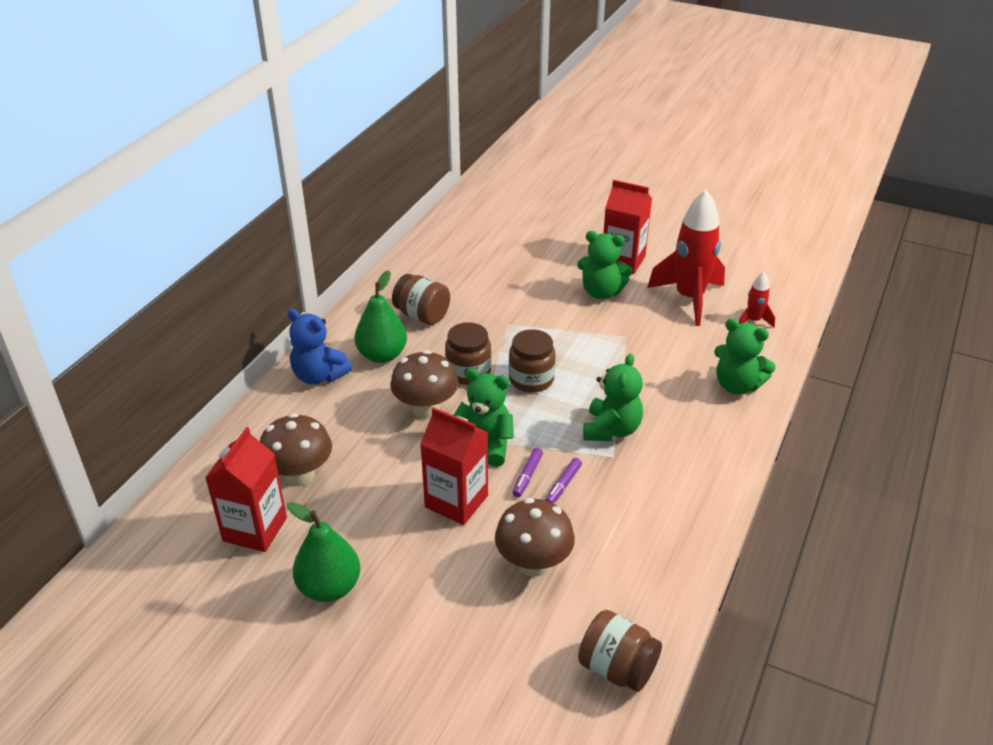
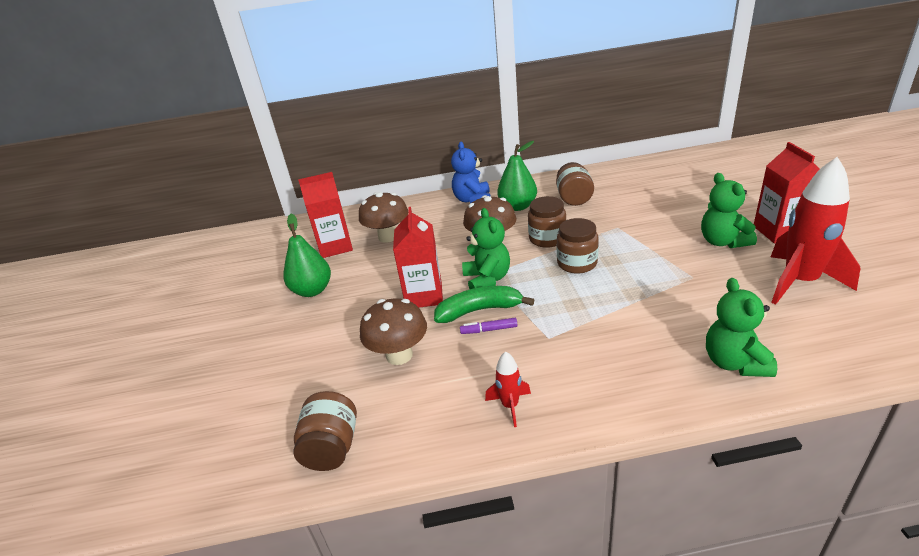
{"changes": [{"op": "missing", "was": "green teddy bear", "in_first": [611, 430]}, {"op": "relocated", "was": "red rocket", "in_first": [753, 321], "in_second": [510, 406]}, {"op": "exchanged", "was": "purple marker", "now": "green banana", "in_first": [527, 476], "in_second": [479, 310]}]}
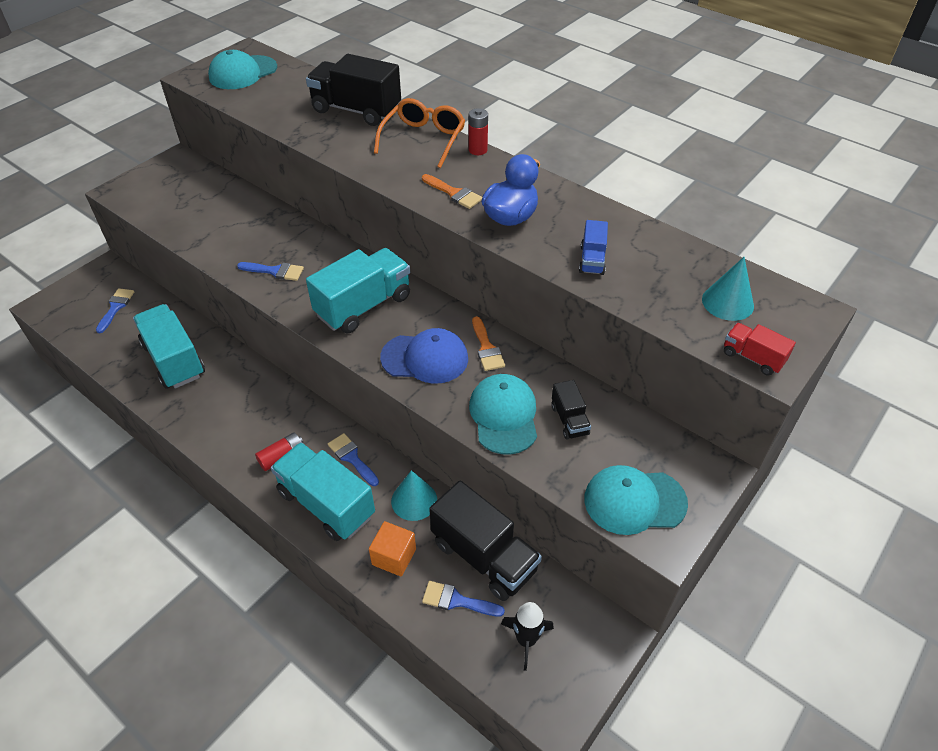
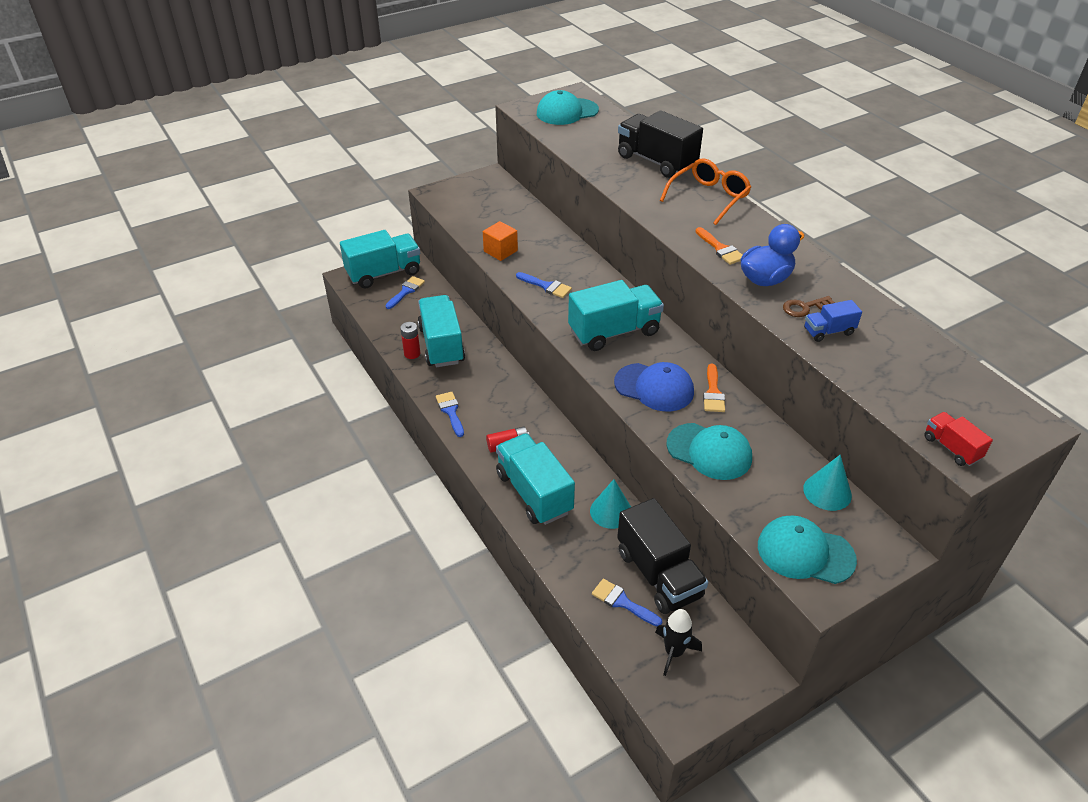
{"changes": [{"op": "missing", "was": "black truck", "in_first": [569, 420]}, {"op": "appeared", "now": "turquoise truck", "in_second": [384, 273]}, {"op": "appeared", "now": "brown key", "in_second": [804, 308]}, {"op": "relocated", "was": "blue brush", "in_first": [352, 458], "in_second": [451, 412]}, {"op": "relocated", "was": "orange cube", "in_first": [394, 557], "in_second": [500, 251]}, {"op": "relocated", "was": "red battery", "in_first": [478, 150], "in_second": [412, 354]}, {"op": "relocated", "was": "turquoise cone", "in_first": [727, 302], "in_second": [827, 492]}, {"op": "spun", "was": "turquoise cap", "in_first": [504, 415], "in_second": [709, 451], "clockwise": 105}, {"op": "spun", "was": "blue truck", "in_first": [592, 260], "in_second": [828, 331], "clockwise": 45}]}
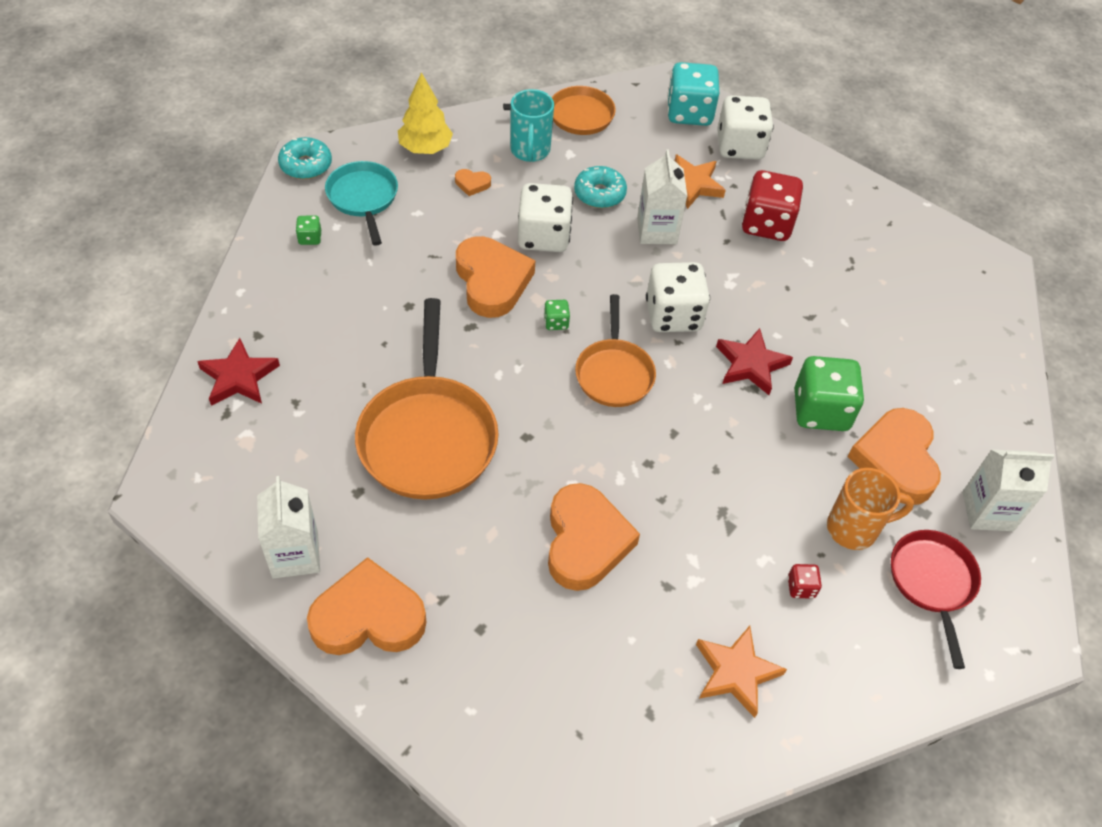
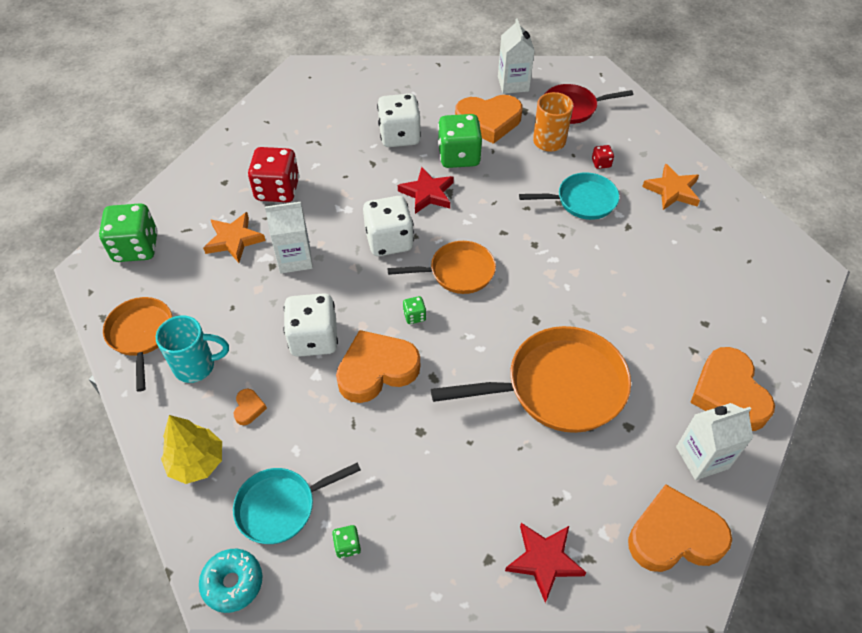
{"changes": [{"op": "missing", "was": "turquoise donut", "in_first": [599, 194]}, {"op": "appeared", "now": "turquoise pan", "in_second": [582, 201]}, {"op": "relocated", "was": "orange heart", "in_first": [585, 541], "in_second": [674, 535]}, {"op": "relocated", "was": "white dice", "in_first": [740, 146], "in_second": [399, 136]}, {"op": "colour", "was": "turquoise dice", "now": "green dice", "in_first": [689, 113], "in_second": [136, 247]}]}
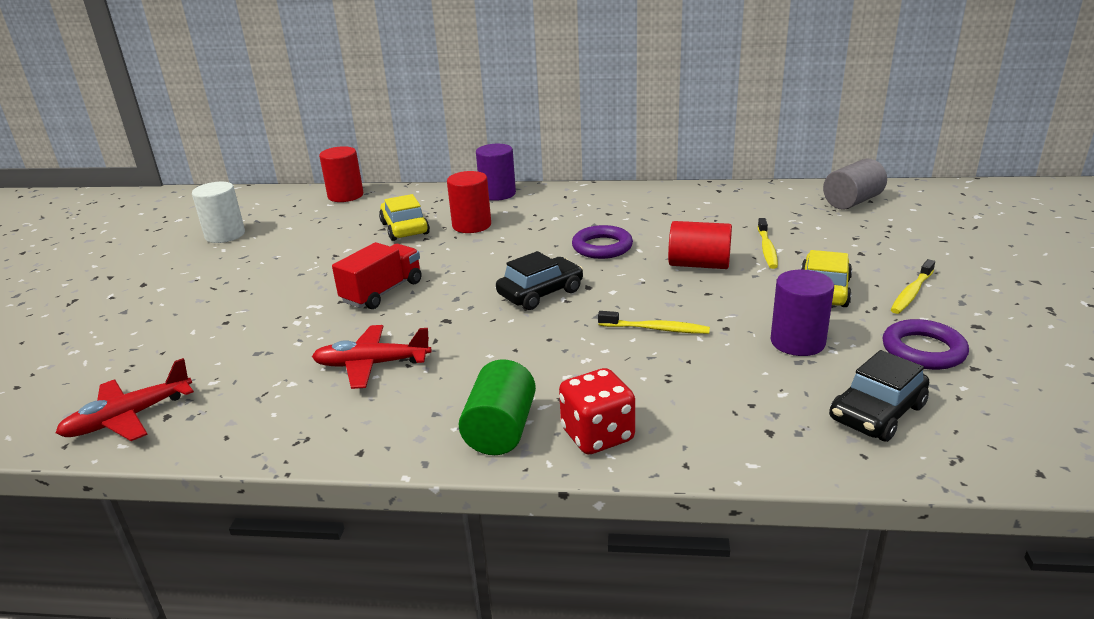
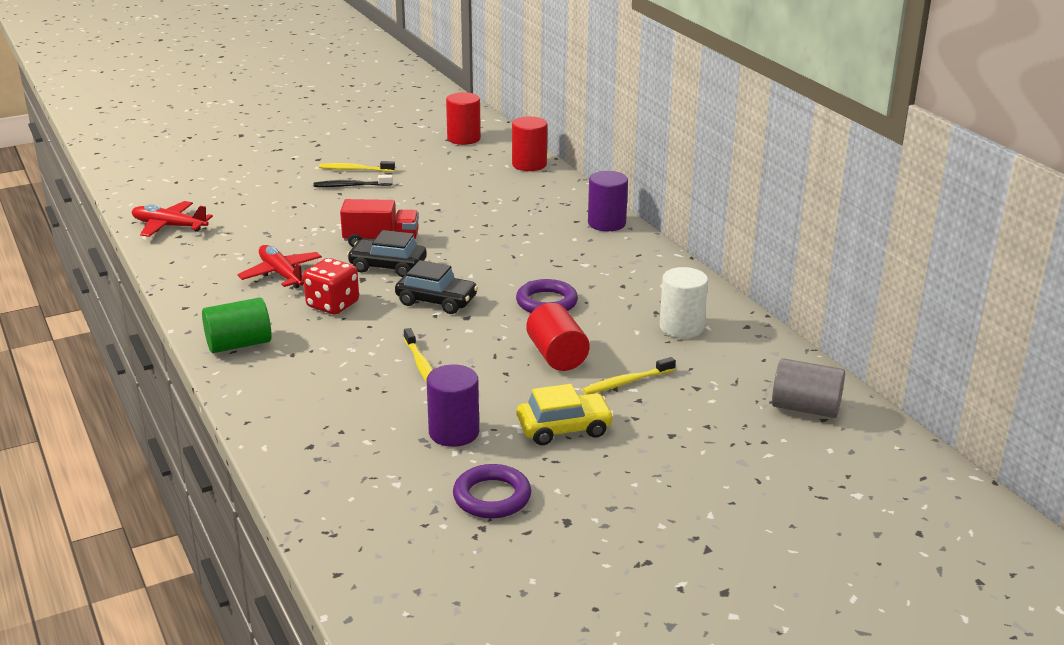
{"changes": [{"op": "missing", "was": "yellow car", "in_first": [405, 228]}, {"op": "appeared", "now": "black toothbrush", "in_second": [351, 186]}, {"op": "relocated", "was": "white cylinder", "in_first": [225, 235], "in_second": [681, 327]}, {"op": "relocated", "was": "red cylinder", "in_first": [471, 225], "in_second": [463, 138]}, {"op": "relocated", "was": "red dice", "in_first": [597, 435], "in_second": [333, 305]}, {"op": "relocated", "was": "black car", "in_first": [877, 413], "in_second": [387, 266]}, {"op": "relocated", "was": "yellow toothbrush", "in_first": [911, 293], "in_second": [355, 169]}]}
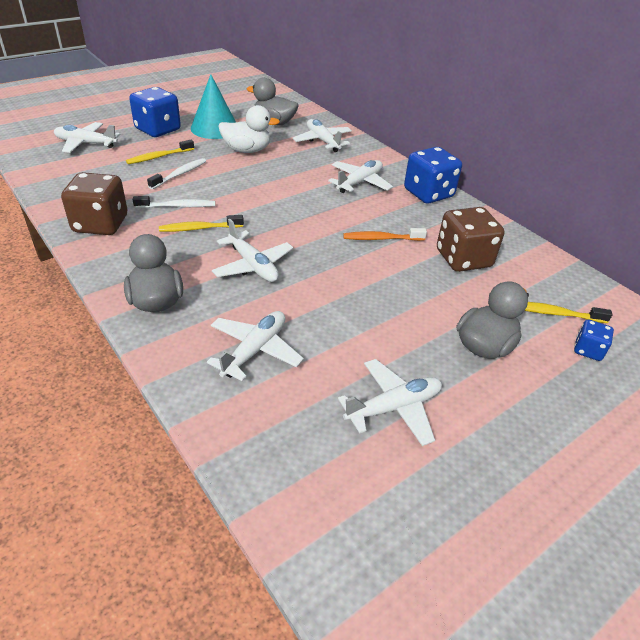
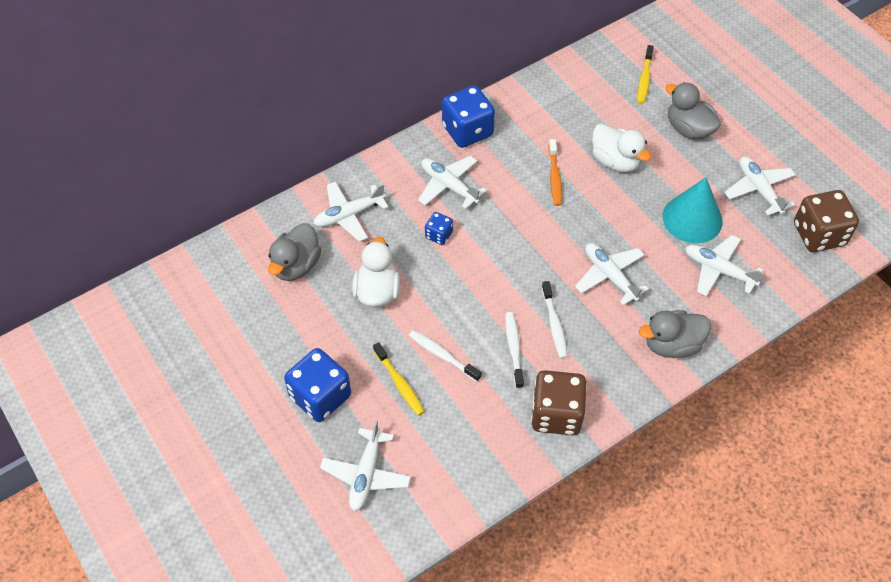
{"changes": [{"op": "appeared", "now": "white duck", "in_second": [615, 161]}, {"op": "relocated", "was": "turquoise cone", "in_first": [214, 128], "in_second": [692, 218]}, {"op": "relocated", "was": "brown dice", "in_first": [463, 259], "in_second": [819, 234]}, {"op": "relocated", "was": "blue dice", "in_first": [588, 350], "in_second": [438, 235]}, {"op": "colour", "was": "yellow toothbrush", "now": "white toothbrush", "in_first": [199, 228], "in_second": [554, 324]}, {"op": "spun", "was": "white plane", "in_first": [253, 265], "in_second": [610, 276], "clockwise": -90}]}
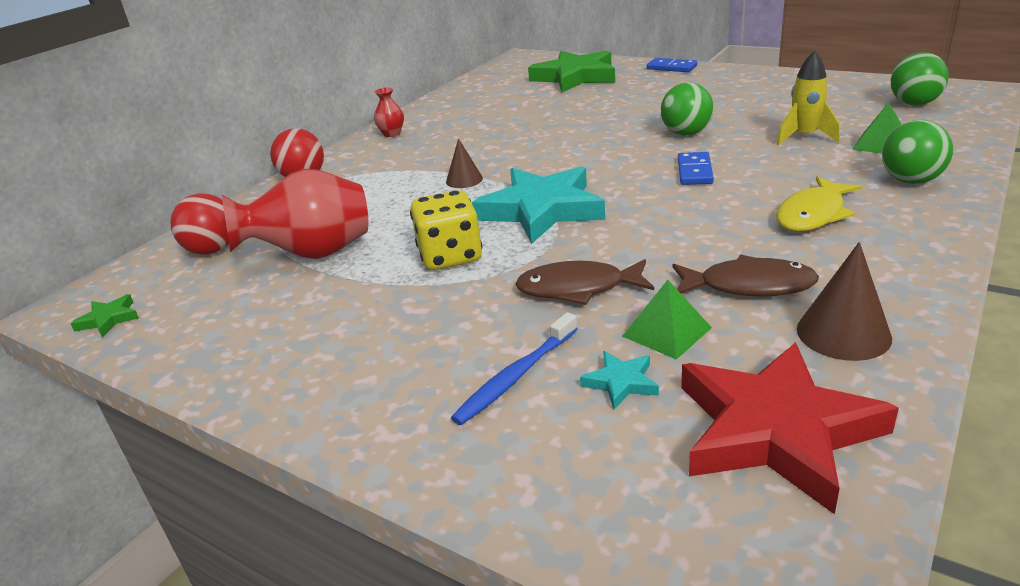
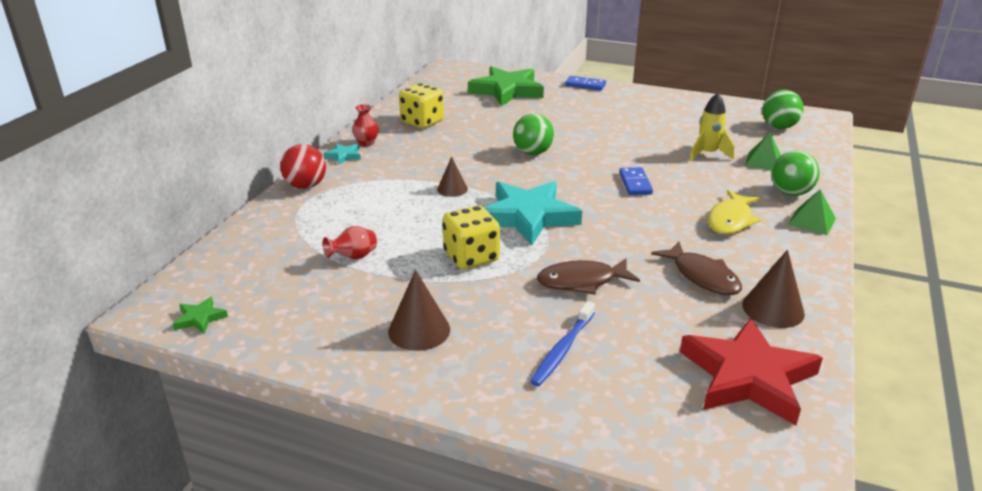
{"changes": [{"op": "missing", "was": "red ball", "in_first": [213, 250]}, {"op": "appeared", "now": "brown cone", "in_second": [419, 330]}, {"op": "appeared", "now": "yellow dice", "in_second": [422, 122]}, {"op": "relocated", "was": "turquoise star", "in_first": [621, 382], "in_second": [343, 156]}, {"op": "relocated", "was": "green pyramid", "in_first": [667, 332], "in_second": [811, 221]}, {"op": "relocated", "was": "green ball", "in_first": [686, 133], "in_second": [532, 153]}, {"op": "spun", "was": "brown fish", "in_first": [749, 286], "in_second": [702, 276], "clockwise": 60}, {"op": "size", "was": "red vase", "in_first": [313, 254], "in_second": [353, 257], "ratio": 0.46}]}
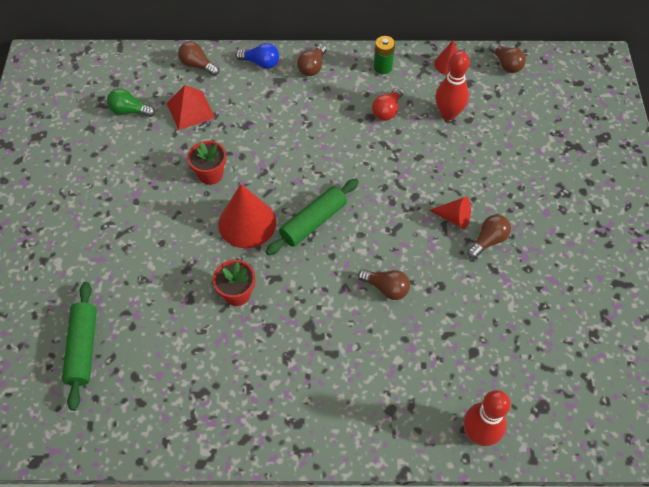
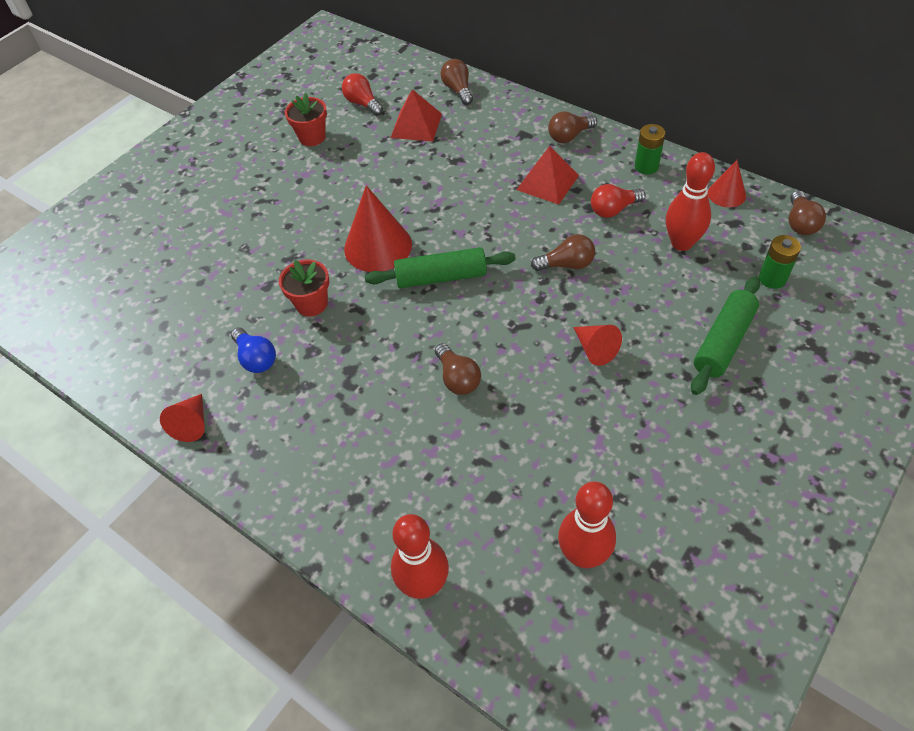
{"changes": [{"op": "appeared", "now": "red cone", "in_second": [192, 424]}, {"op": "appeared", "now": "red pyramid", "in_second": [547, 182]}, {"op": "appeared", "now": "red bowling pin", "in_second": [583, 555]}, {"op": "appeared", "now": "green battery", "in_second": [772, 279]}, {"op": "relocated", "was": "green rolling pin", "in_first": [83, 348], "in_second": [723, 342]}, {"op": "relocated", "was": "red flower pot", "in_first": [210, 174], "in_second": [312, 137]}, {"op": "relocated", "was": "blue light bulb", "in_first": [261, 63], "in_second": [256, 358]}, {"op": "relocated", "was": "brown light bulb", "in_first": [488, 241], "in_second": [567, 264]}, {"op": "colour", "was": "green light bulb", "now": "red light bulb", "in_first": [129, 111], "in_second": [363, 103]}]}
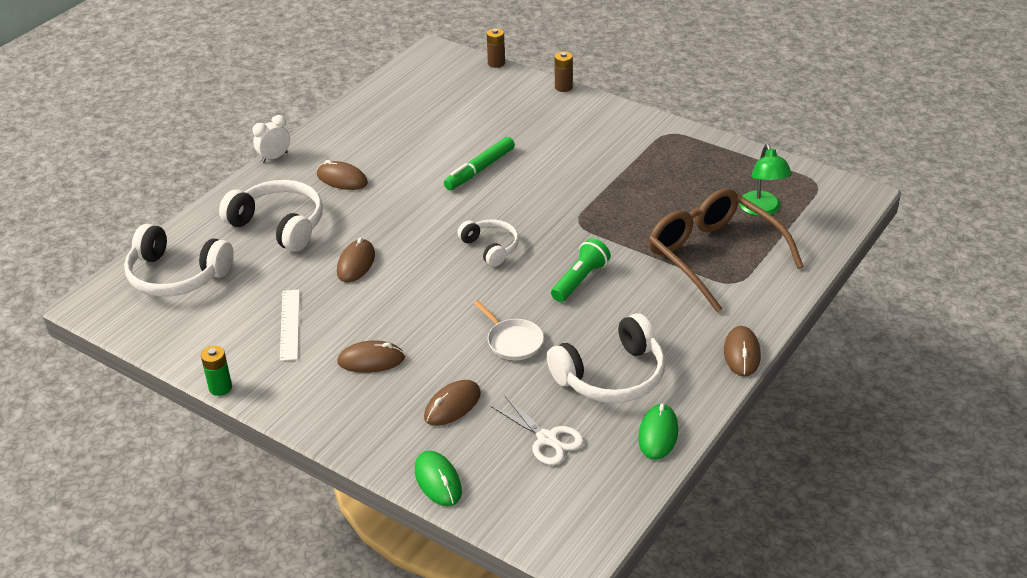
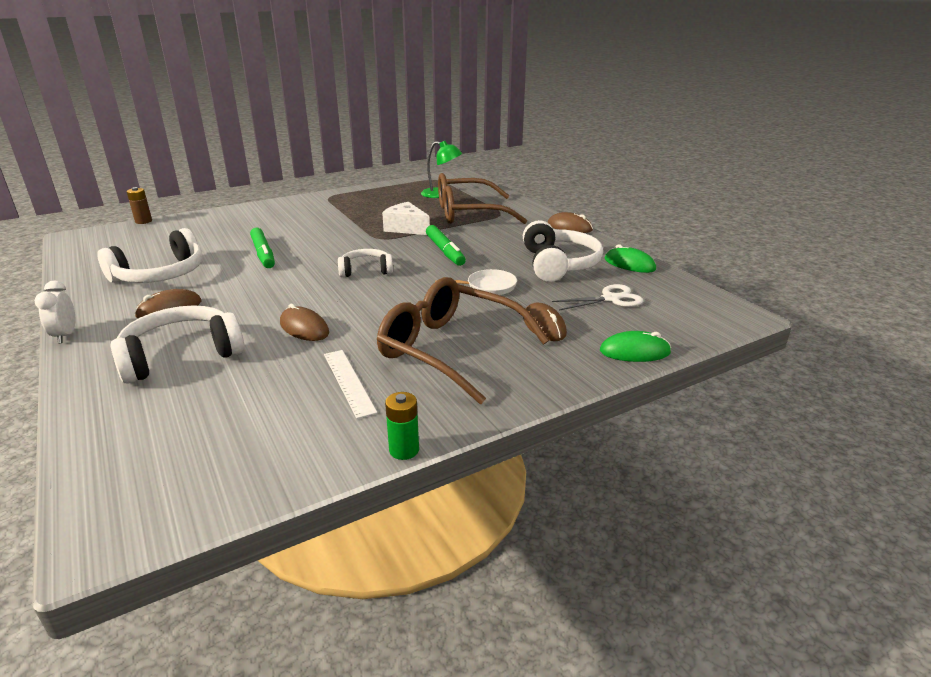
{"changes": [{"op": "missing", "was": "brown battery", "in_first": [563, 87]}, {"op": "appeared", "now": "white cheese", "in_second": [406, 228]}, {"op": "relocated", "was": "white headphones", "in_first": [176, 275], "in_second": [160, 274]}, {"op": "exchanged", "was": "brown mouse", "now": "brown glasses", "in_first": [371, 360], "in_second": [450, 349]}, {"op": "exchanged", "was": "green flashlight", "now": "green marker", "in_first": [580, 280], "in_second": [445, 251]}, {"op": "spun", "was": "white ruler", "in_first": [289, 324], "in_second": [348, 382], "clockwise": 45}]}
